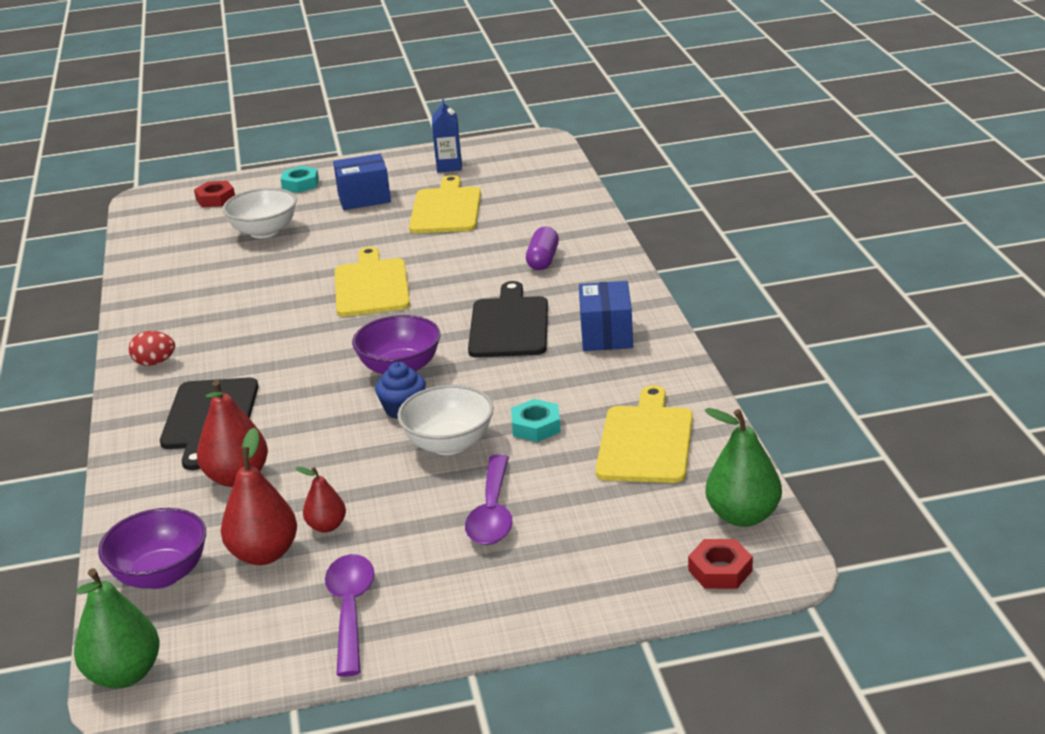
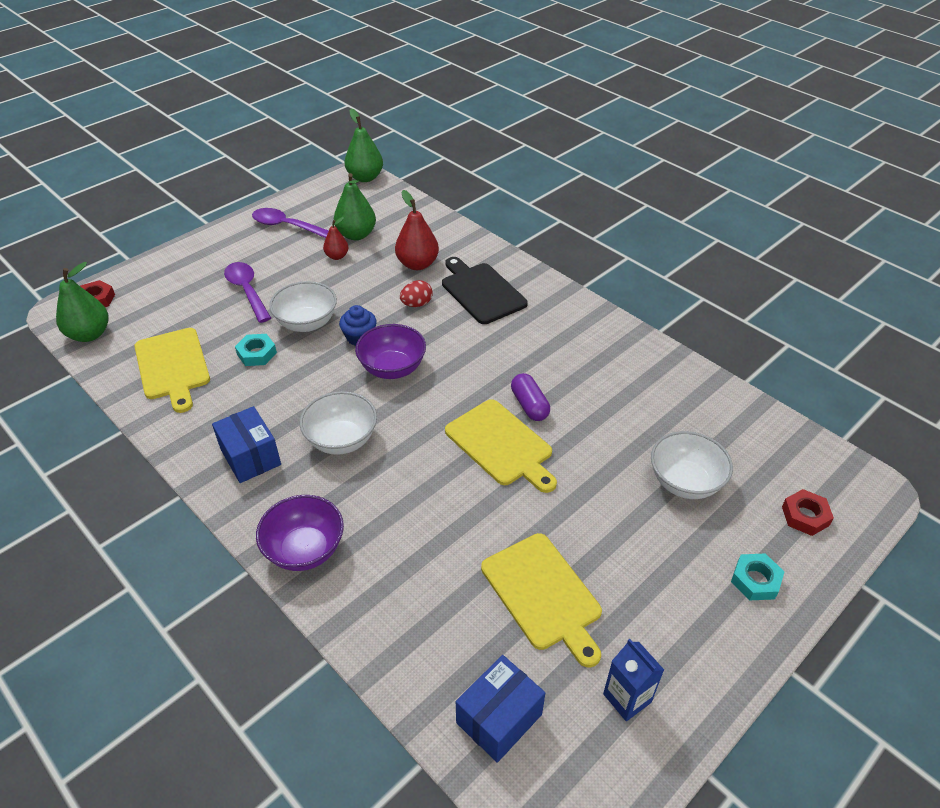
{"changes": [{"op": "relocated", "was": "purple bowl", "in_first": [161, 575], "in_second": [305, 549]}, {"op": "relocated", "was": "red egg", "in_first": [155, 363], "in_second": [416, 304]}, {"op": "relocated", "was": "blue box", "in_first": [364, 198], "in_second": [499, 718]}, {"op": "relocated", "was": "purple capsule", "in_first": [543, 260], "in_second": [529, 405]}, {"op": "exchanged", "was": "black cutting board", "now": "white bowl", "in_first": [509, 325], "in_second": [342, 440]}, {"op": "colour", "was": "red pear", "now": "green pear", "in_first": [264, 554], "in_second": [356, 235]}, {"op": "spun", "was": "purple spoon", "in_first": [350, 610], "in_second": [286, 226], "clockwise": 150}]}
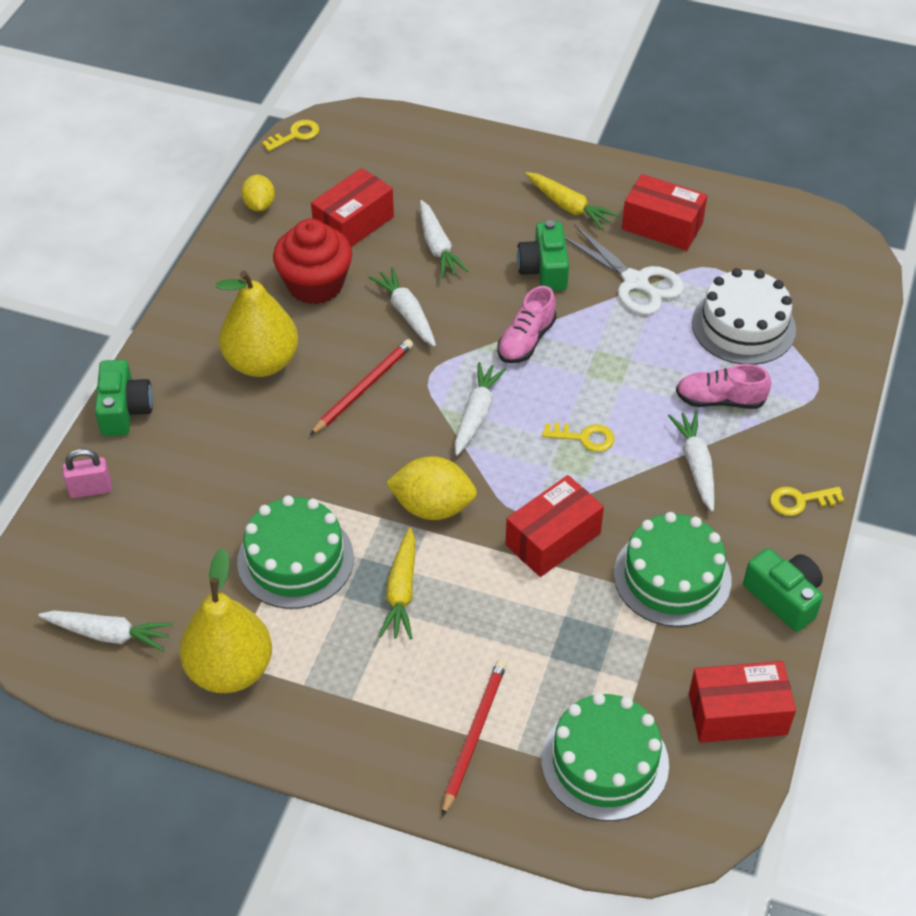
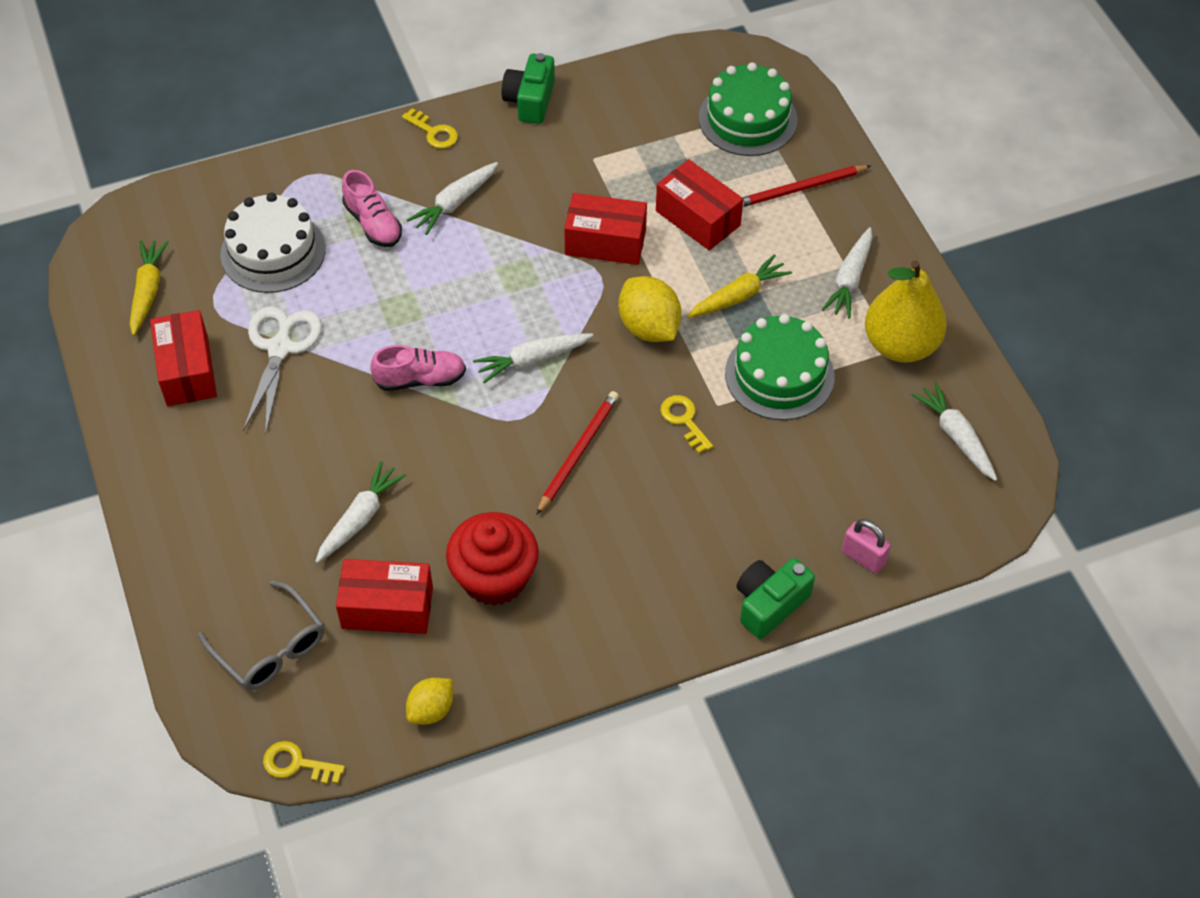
{"changes": [{"op": "missing", "was": "yellow pear", "in_first": [262, 362]}, {"op": "missing", "was": "green camera", "in_first": [544, 270]}, {"op": "missing", "was": "green cake", "in_first": [672, 577]}, {"op": "appeared", "now": "grey glasses", "in_second": [270, 648]}, {"op": "relocated", "was": "white carrot", "in_first": [406, 313], "in_second": [849, 279]}, {"op": "relocated", "was": "yellow carrot", "in_first": [568, 207], "in_second": [148, 291]}, {"op": "relocated", "was": "yellow key", "in_first": [584, 437], "in_second": [684, 420]}, {"op": "relocated", "was": "red box", "in_first": [737, 714], "in_second": [697, 218]}, {"op": "spun", "was": "red pencil", "in_first": [364, 388], "in_second": [578, 452], "clockwise": 120}]}
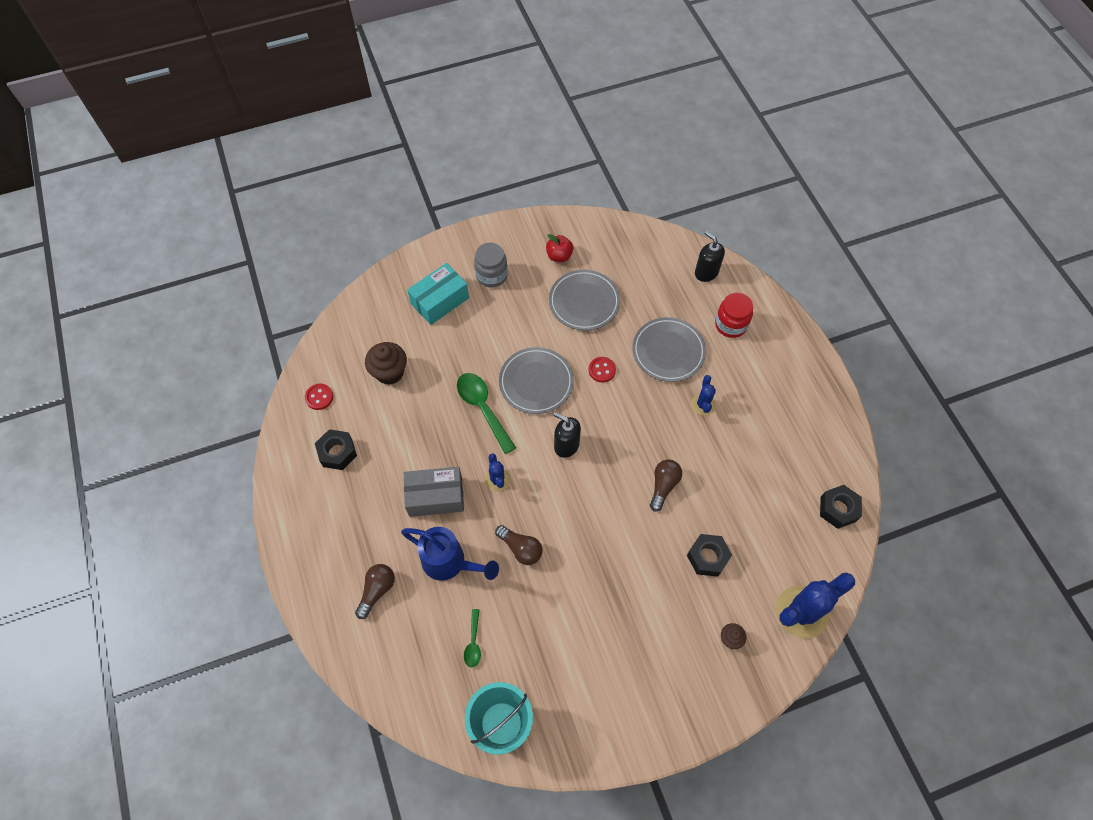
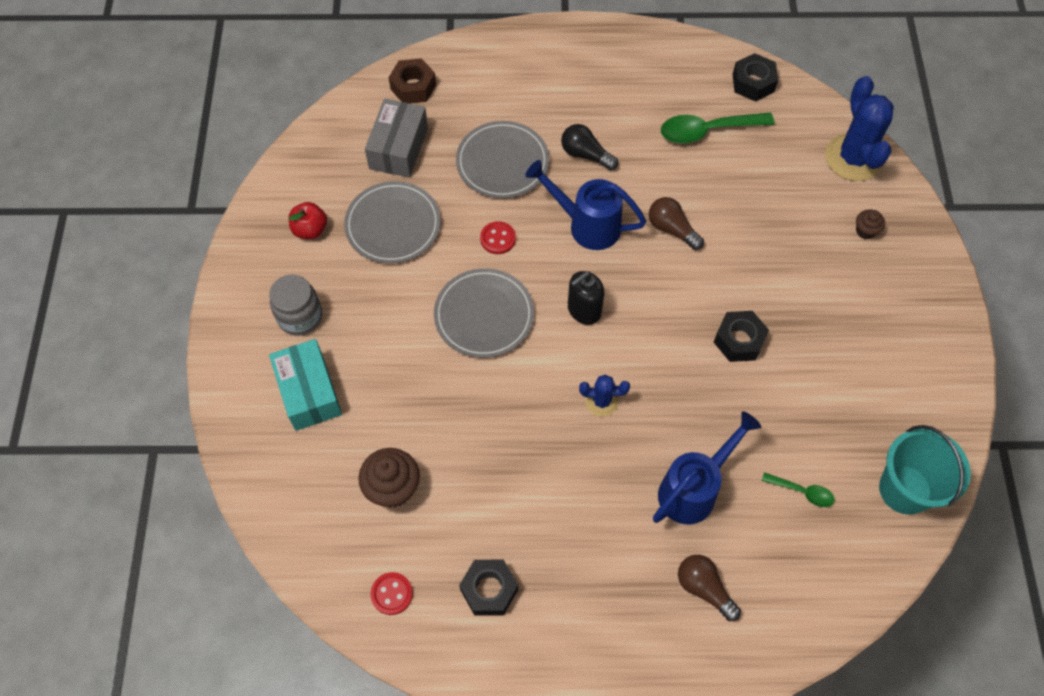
{"changes": [{"op": "missing", "was": "brown light bulb", "in_first": [521, 548]}, {"op": "missing", "was": "red jar", "in_first": [730, 325]}, {"op": "appeared", "now": "blue watering can", "in_second": [587, 225]}, {"op": "relocated", "was": "grey box", "in_first": [435, 496], "in_second": [398, 148]}, {"op": "relocated", "was": "green spoon", "in_first": [483, 409], "in_second": [707, 131]}, {"op": "relocated", "was": "black nut", "in_first": [707, 557], "in_second": [739, 340]}, {"op": "exchanged", "was": "blue cactus", "now": "black light bulb", "in_first": [703, 404], "in_second": [585, 154]}, {"op": "exchanged", "was": "black soap dispenser", "now": "brown nut", "in_first": [706, 272], "in_second": [413, 87]}]}
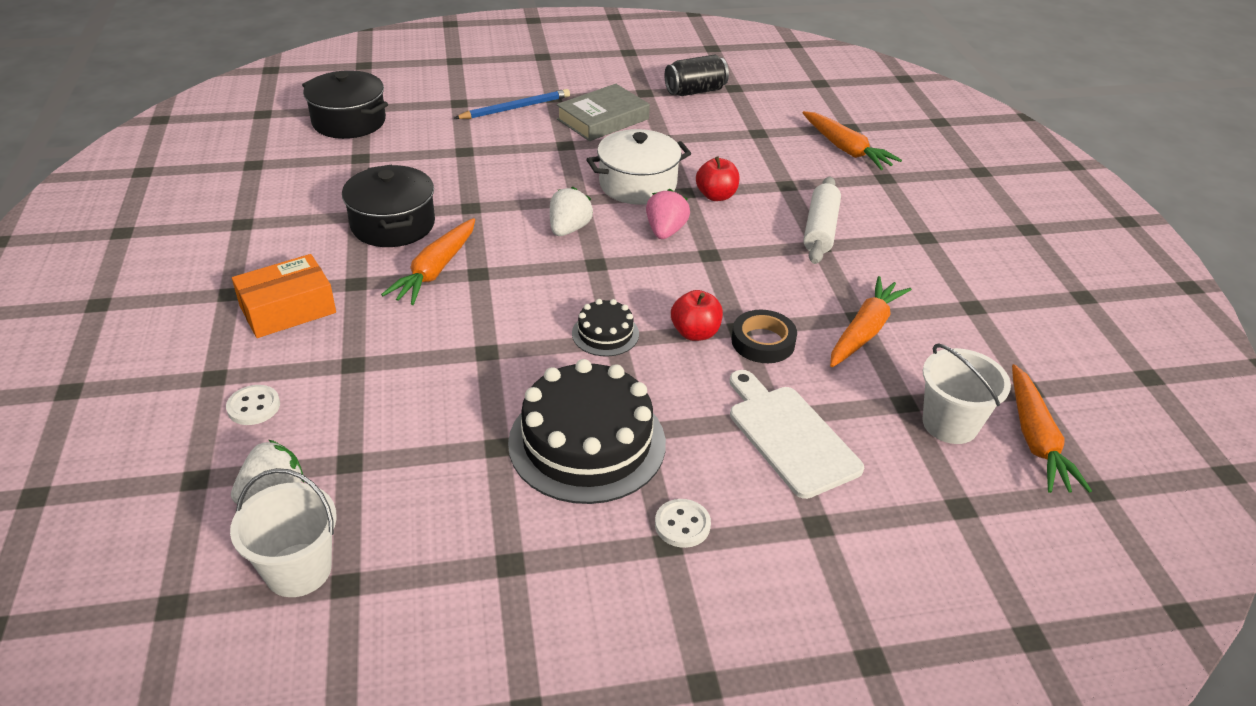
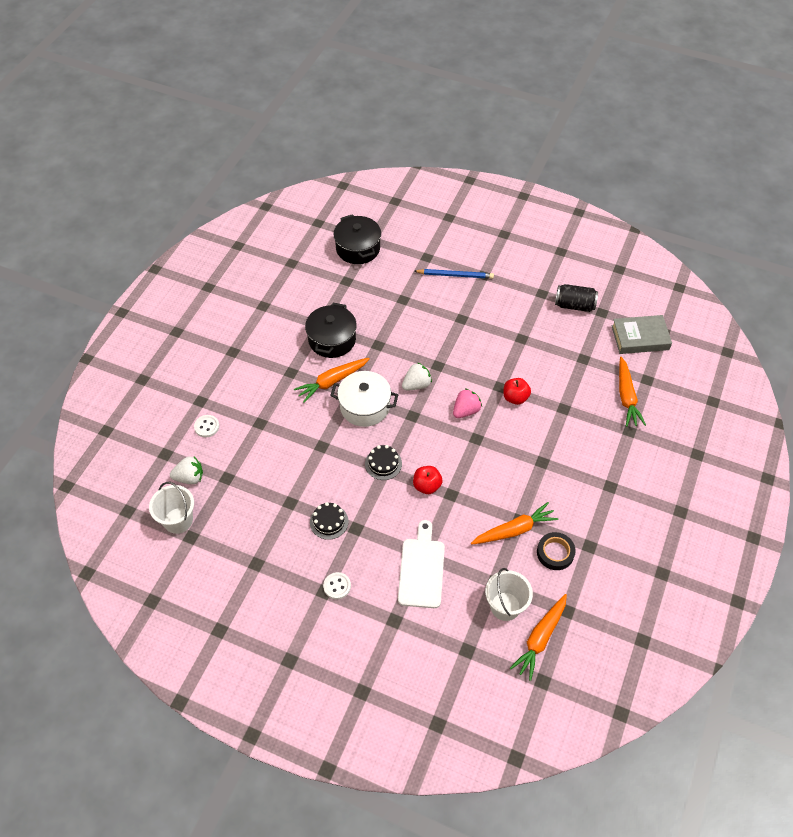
{"changes": [{"op": "missing", "was": "orange box", "in_first": [288, 309]}, {"op": "missing", "was": "white rolling pin", "in_first": [820, 229]}, {"op": "relocated", "was": "grey book", "in_first": [603, 119], "in_second": [640, 338]}, {"op": "relocated", "was": "white pot", "in_first": [637, 184], "in_second": [365, 406]}, {"op": "relocated", "was": "black tape", "in_first": [763, 342], "in_second": [555, 553]}, {"op": "size", "was": "black cake", "in_first": [587, 442], "in_second": [329, 522], "ratio": 0.48}]}
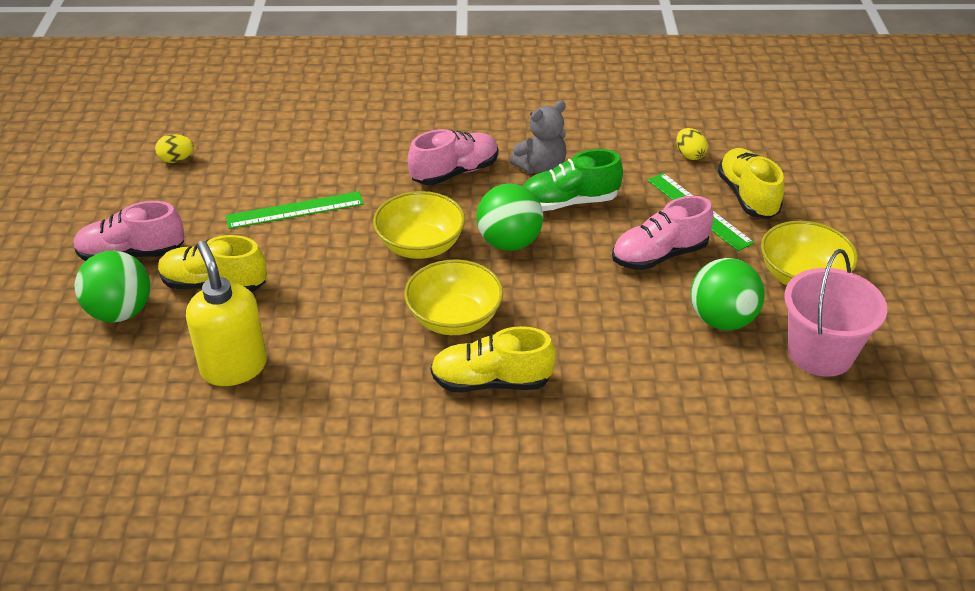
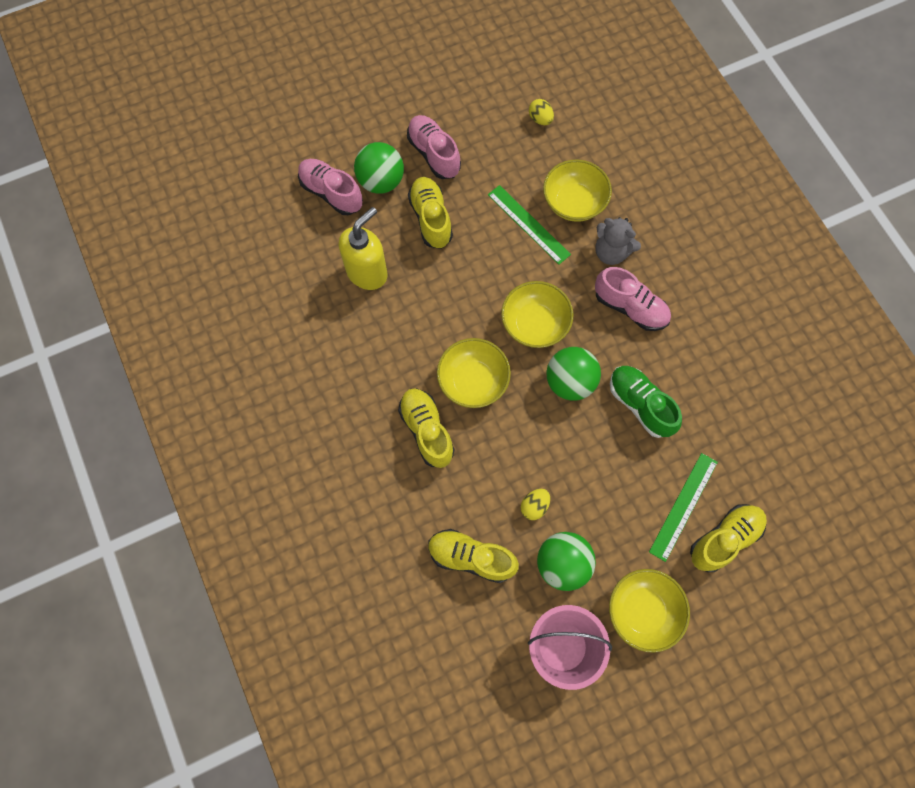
{"changes": [{"op": "appeared", "now": "yellow shoe", "in_second": [471, 557]}, {"op": "appeared", "now": "yellow bowl", "in_second": [573, 202]}, {"op": "relocated", "was": "grey teddy bear", "in_first": [541, 168], "in_second": [611, 252]}, {"op": "relocated", "was": "pink shoe", "in_first": [659, 255], "in_second": [331, 193]}, {"op": "relocated", "was": "yellow egg", "in_first": [689, 155], "in_second": [534, 506]}]}
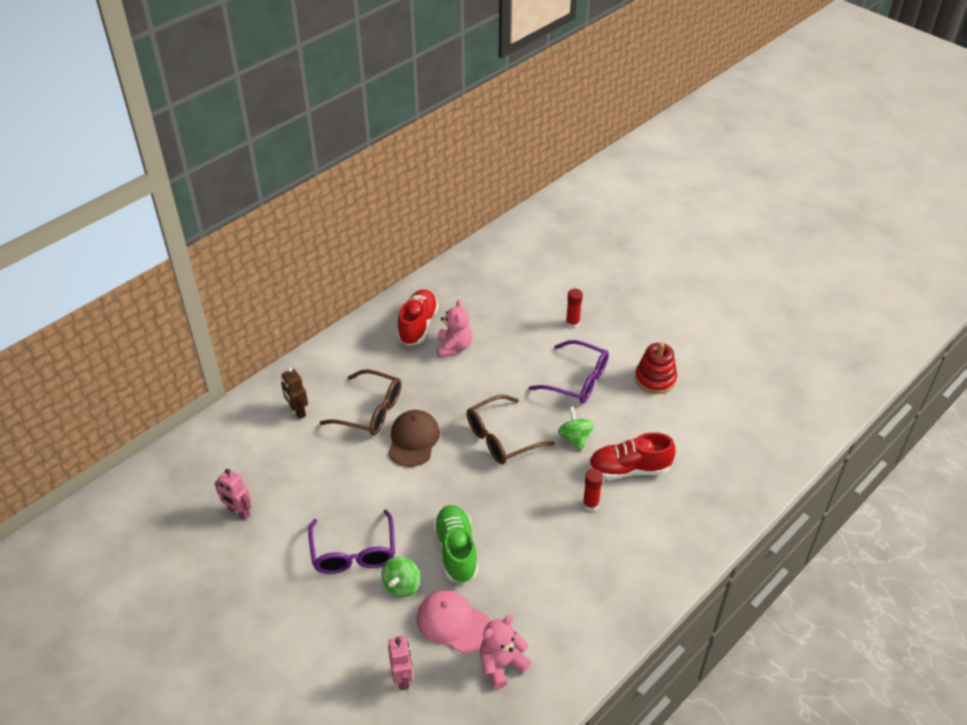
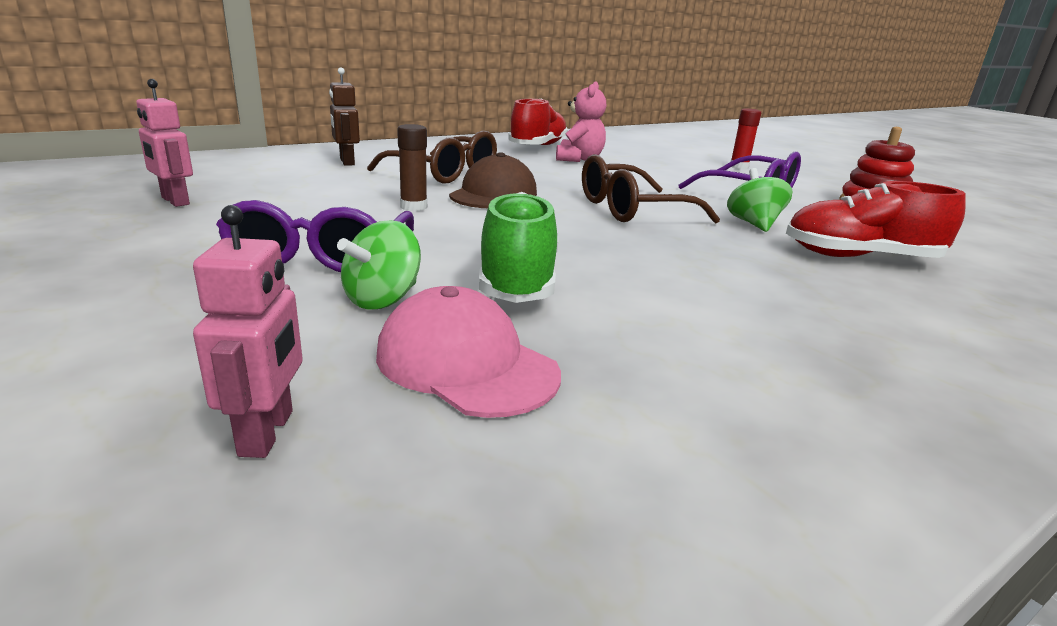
{"changes": [{"op": "missing", "was": "pink teddy bear", "in_first": [501, 664]}, {"op": "missing", "was": "red glue stick", "in_first": [590, 504]}, {"op": "appeared", "now": "brown glue stick", "in_second": [413, 207]}]}
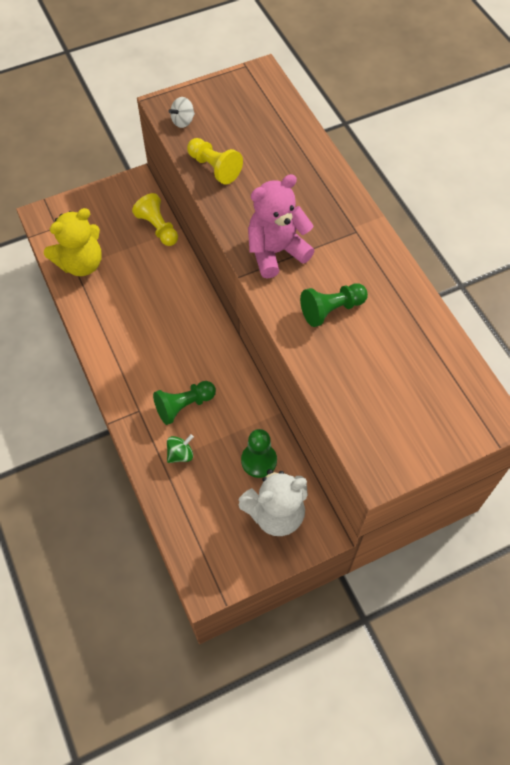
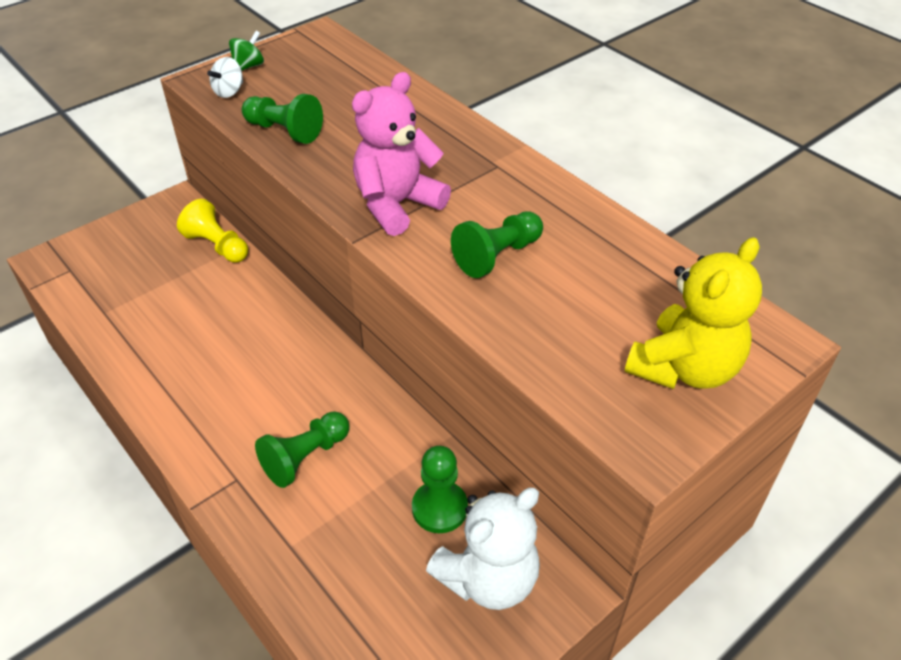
{"changes": [{"op": "relocated", "was": "yellow teddy bear", "in_first": [81, 264], "in_second": [684, 368]}, {"op": "relocated", "was": "green spinning top", "in_first": [180, 454], "in_second": [248, 66]}, {"op": "colour", "was": "yellow pawn", "now": "green pawn", "in_first": [214, 168], "in_second": [284, 131]}]}
